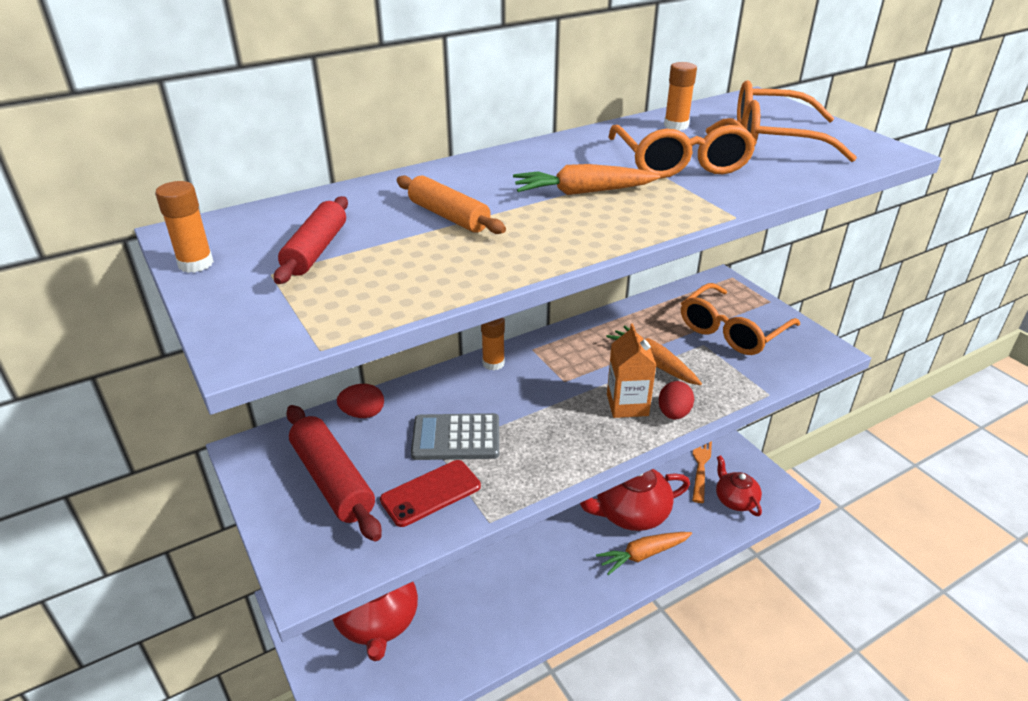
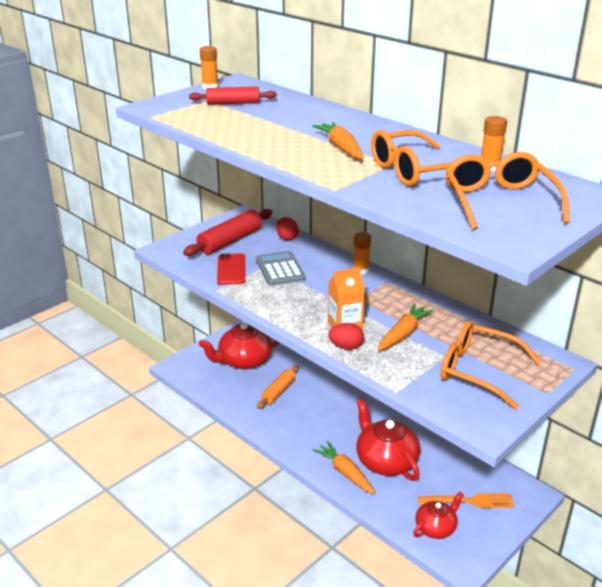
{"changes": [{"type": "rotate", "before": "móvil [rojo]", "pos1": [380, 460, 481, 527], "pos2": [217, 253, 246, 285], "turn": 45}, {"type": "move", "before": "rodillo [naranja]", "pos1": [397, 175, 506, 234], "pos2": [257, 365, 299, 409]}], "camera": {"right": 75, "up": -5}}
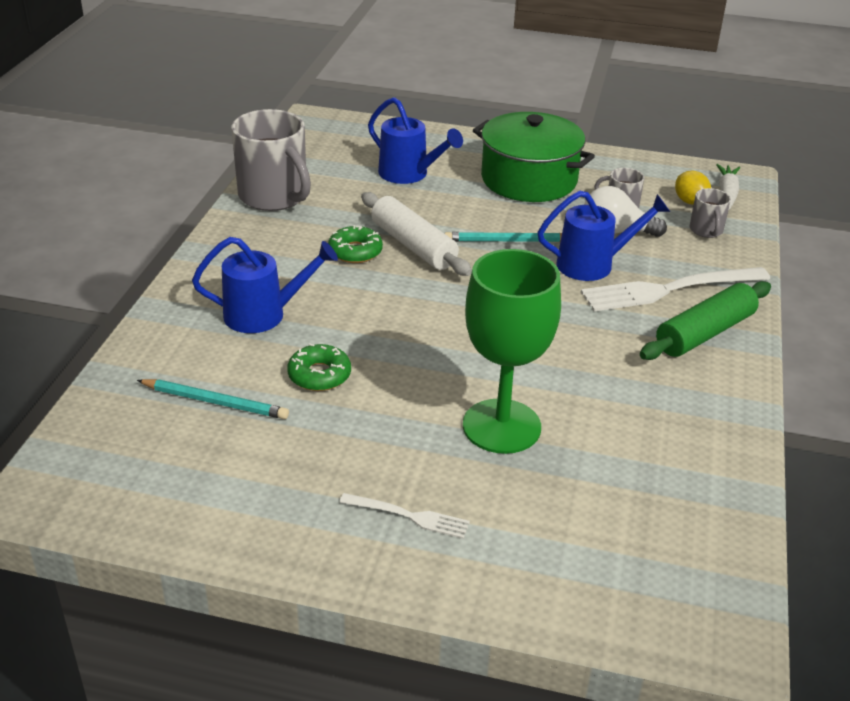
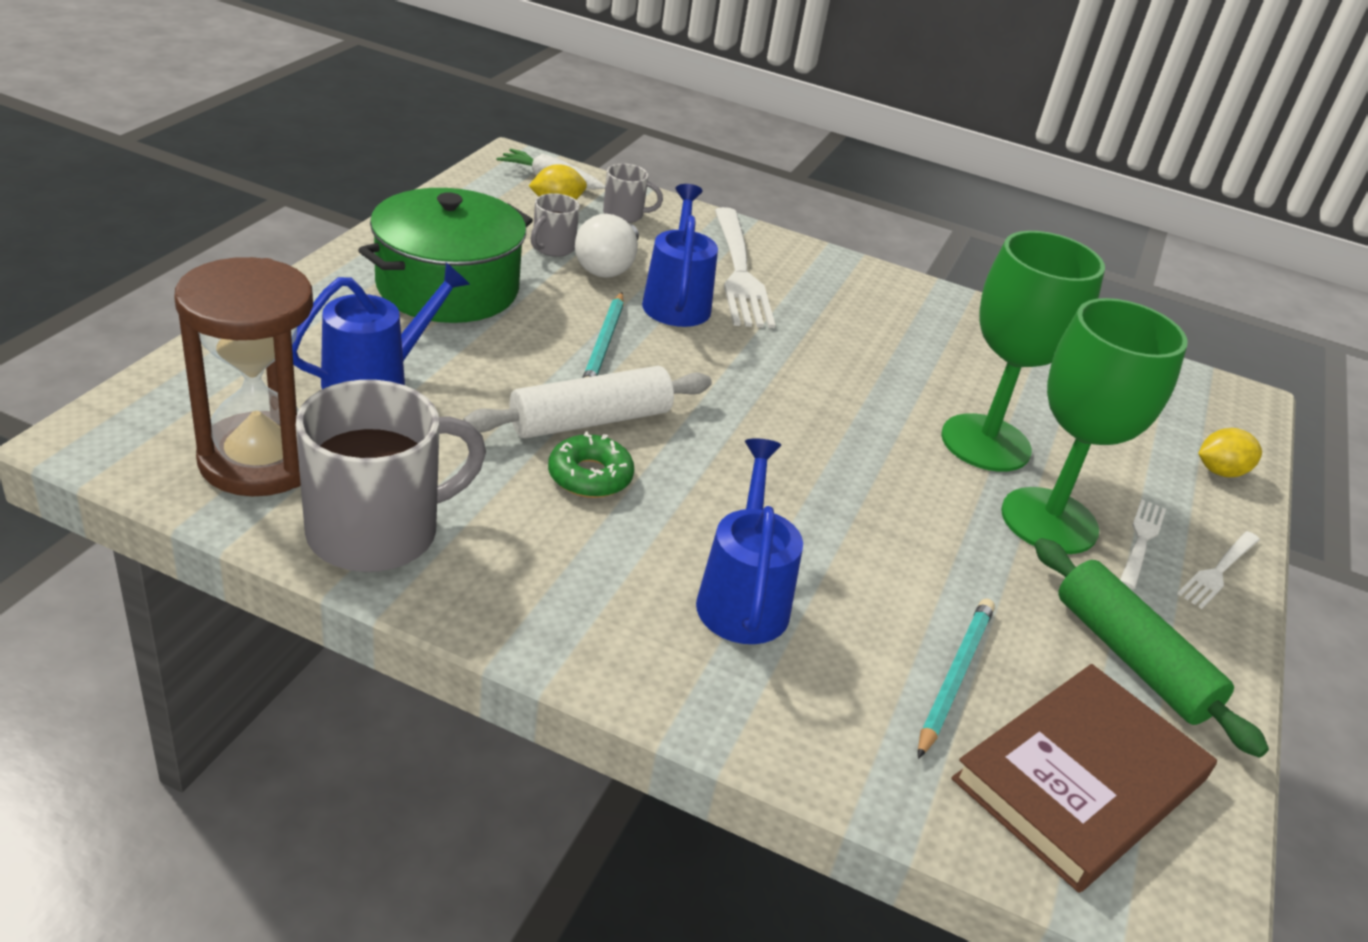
{"changes": [{"type": "insert", "after": "reloj de arena [marrón]", "pos2": [174, 257, 313, 496]}, {"type": "insert", "after": "libro [marrón]", "pos2": [951, 664, 1217, 893]}, {"type": "insert", "after": "copa [verde]", "pos2": [1001, 298, 1188, 554]}, {"type": "move", "before": "rodillo [verde]", "pos1": [640, 281, 771, 360], "pos2": [1034, 538, 1269, 758]}, {"type": "insert", "after": "tenedor [blanco]", "pos2": [1177, 531, 1260, 609]}, {"type": "insert", "after": "limón [amarillo]", "pos2": [1198, 428, 1262, 477]}, {"type": "delete", "before": "rosquilla [verde]", "pos1": [287, 343, 351, 391]}], "camera": {"right": -85, "up": 0}}
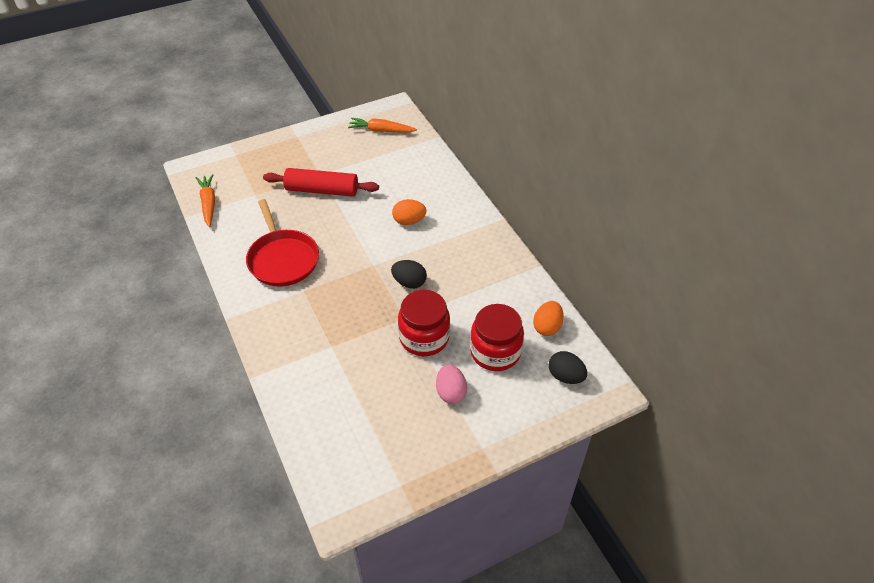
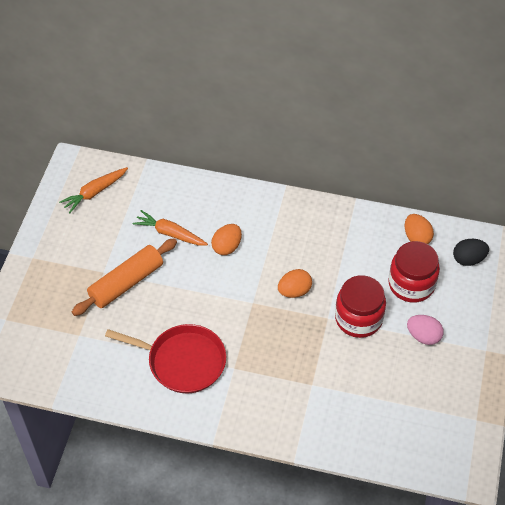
{"changes": [{"type": "recolor", "before": "rodillo [rojo]", "after": "rodillo [naranja]", "pos1": [263, 168, 379, 197], "pos2": [72, 238, 177, 316]}, {"type": "move", "before": "zanahoria [naranja]", "pos1": [196, 174, 215, 227], "pos2": [133, 210, 208, 246]}, {"type": "recolor", "before": "huevo [negro]", "after": "huevo [naranja]", "pos1": [391, 260, 427, 289], "pos2": [278, 269, 312, 298]}], "camera": {"right": -50, "up": 5}}
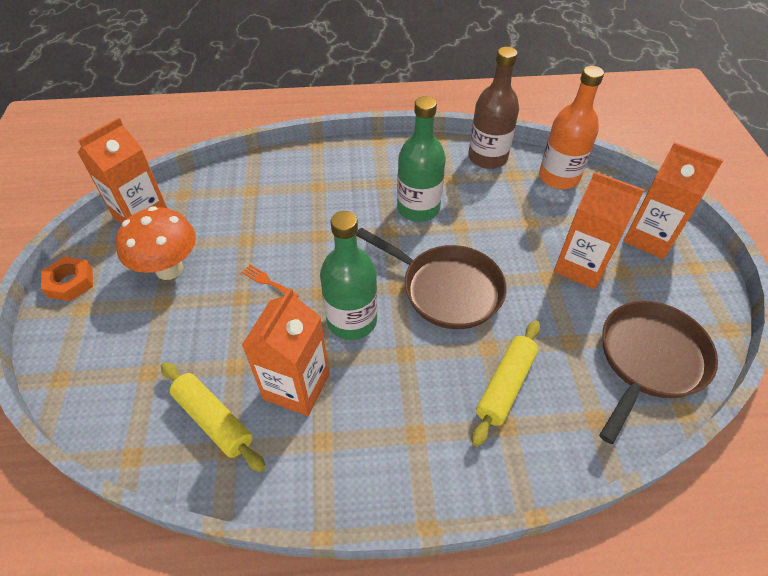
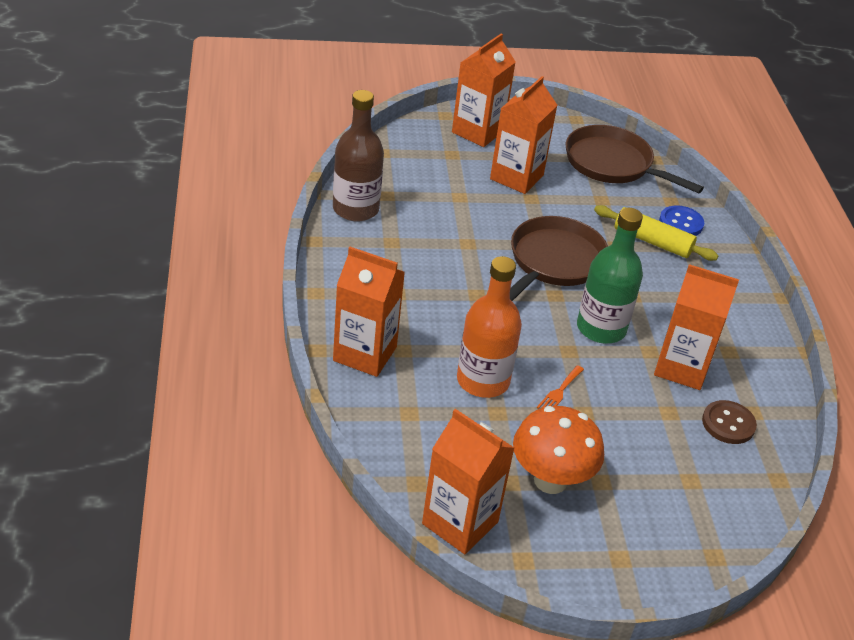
{"changes": [{"type": "insert", "after": "cartón de leche [naranja]", "pos2": [333, 247, 405, 377]}, {"type": "move", "before": "botella [naranja]", "pos1": [539, 66, 604, 189], "pos2": [457, 256, 522, 398]}, {"type": "insert", "after": "botón [azul]", "pos2": [659, 205, 704, 236]}, {"type": "replace", "before": "rodillo [amarillo]", "after": "botón [marrón]", "pos1": [161, 362, 266, 472], "pos2": [702, 400, 757, 444]}, {"type": "delete", "before": "tuerca [naranja]", "pos1": [41, 256, 93, 302]}, {"type": "delete", "before": "botella [verde]", "pos1": [397, 96, 446, 222]}], "camera": {"right": -95, "up": -10}}
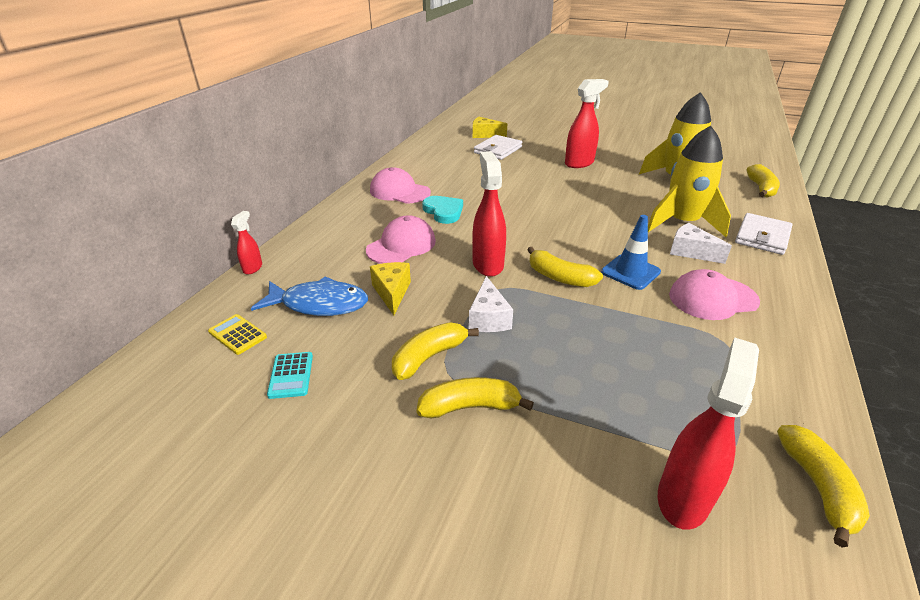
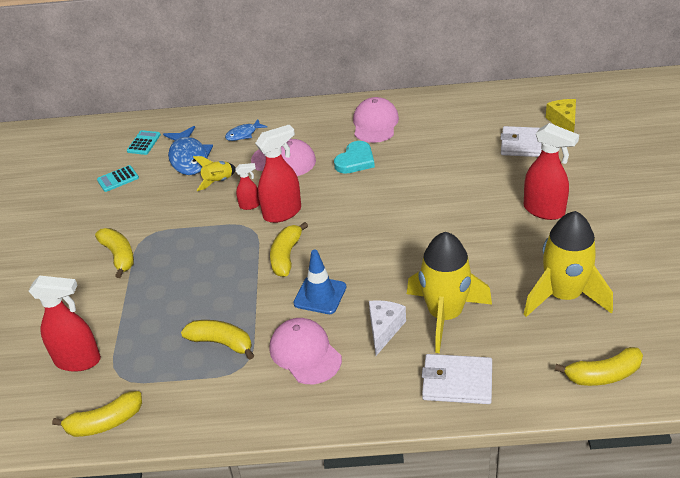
{"changes": [{"type": "recolor", "before": "calculadora [amarillo]", "after": "calculadora [turquesa]", "pos1": [208, 314, 267, 355], "pos2": [127, 130, 161, 155]}, {"type": "move", "before": "plátano [amarillo]", "pos1": [392, 322, 479, 380], "pos2": [181, 320, 254, 359]}, {"type": "replace", "before": "queso [amarillo]", "after": "cohete [amarillo]", "pos1": [370, 262, 411, 315], "pos2": [193, 156, 236, 191]}, {"type": "insert", "after": "pez [azul]", "pos2": [225, 119, 267, 141]}, {"type": "move", "before": "pulverizador [rojo]", "pos1": [231, 211, 262, 275], "pos2": [236, 163, 260, 210]}, {"type": "delete", "before": "queso [blanco]", "pos1": [469, 276, 513, 332]}], "camera": {"right": 70, "up": 5}}
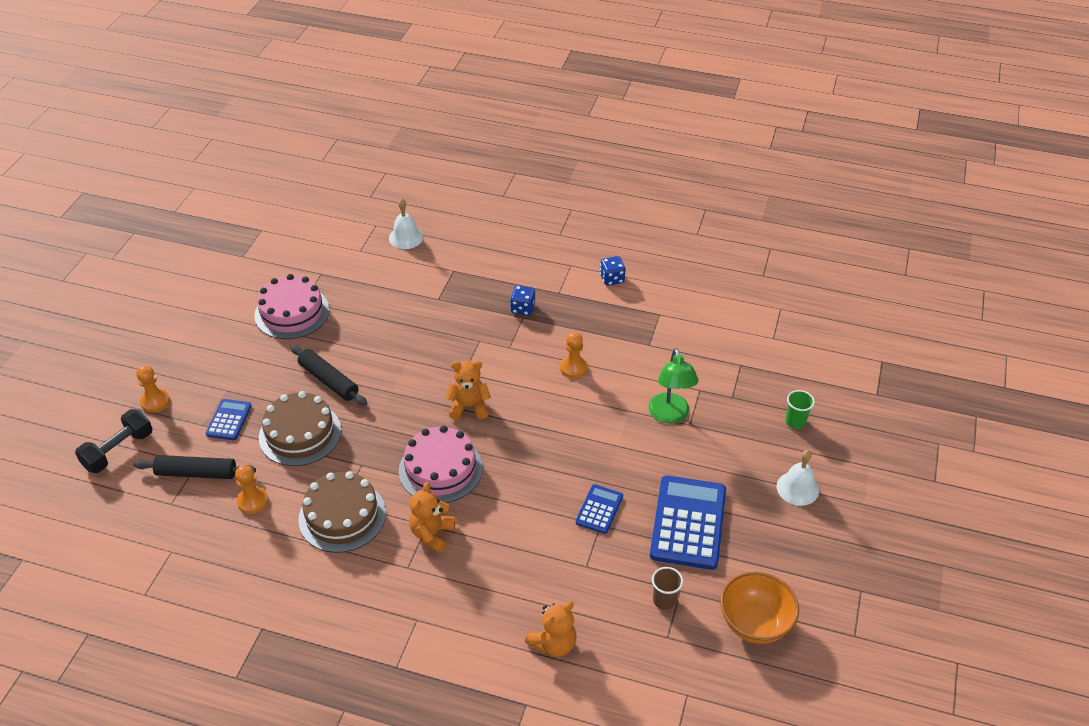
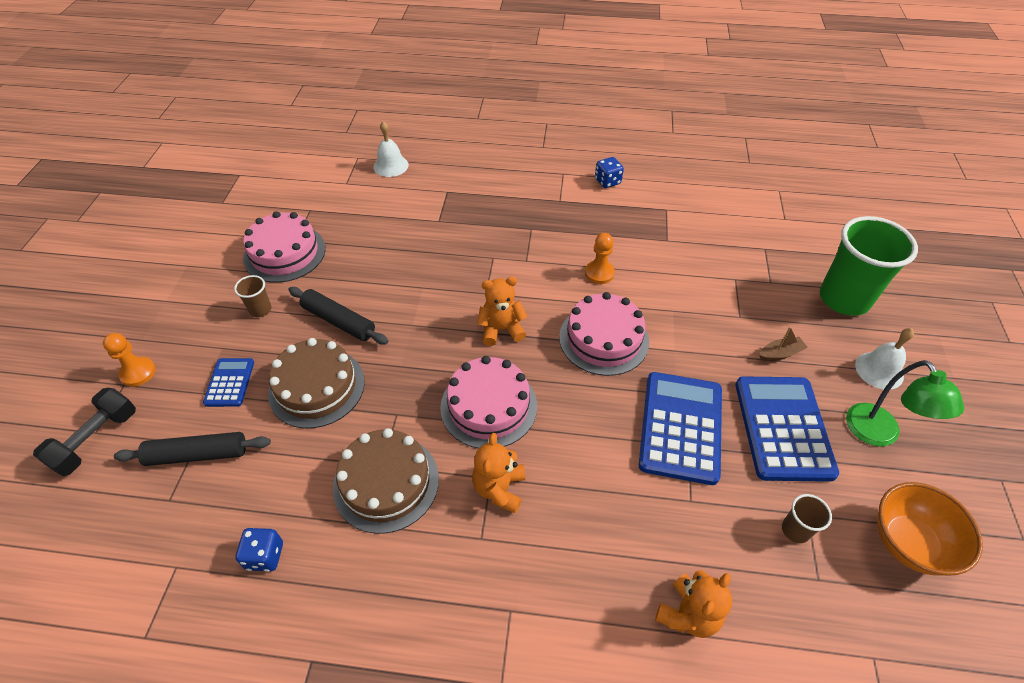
{"changes": [{"type": "insert", "after": "vaso [marrón]", "pos2": [234, 275, 272, 317]}, {"type": "move", "before": "dado [azul]", "pos1": [510, 285, 535, 315], "pos2": [235, 528, 283, 572]}, {"type": "insert", "after": "tarta [rosa]", "pos2": [559, 292, 649, 376]}, {"type": "resize", "before": "calculadora [azul]", "pos1": [576, 484, 623, 534], "pos2": [639, 372, 722, 485], "scale": 1.95}, {"type": "insert", "after": "barco [marrón]", "pos2": [759, 327, 808, 361]}, {"type": "resize", "before": "vaso [verde]", "pos1": [785, 390, 815, 429], "pos2": [820, 216, 918, 316], "scale": 2.3}, {"type": "move", "before": "lámpara [verde]", "pos1": [648, 348, 699, 424], "pos2": [846, 360, 964, 446]}, {"type": "delete", "before": "peón [naranja]", "pos1": [235, 465, 269, 514]}], "camera": {"right": -10, "up": 5}}
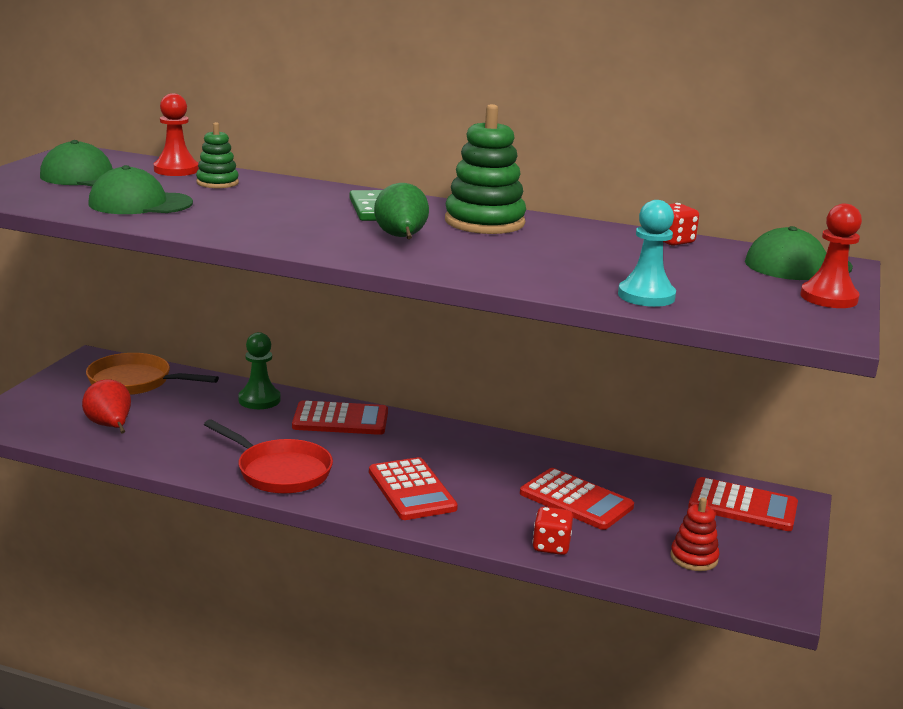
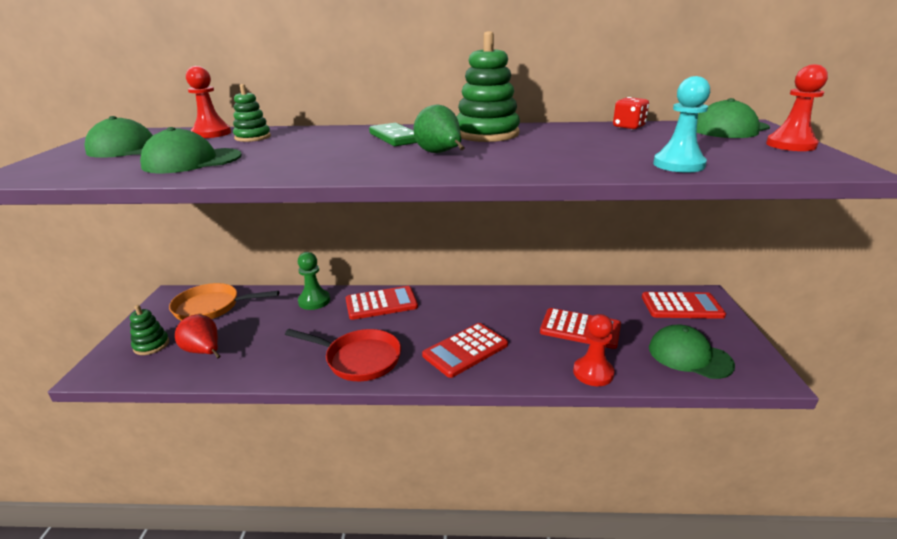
{"changes": [{"type": "insert", "after": "juguete apilable [verde]", "pos2": [130, 305, 169, 355]}, {"type": "rotate", "before": "calculadora [rojo]", "pos1": [369, 457, 458, 520], "pos2": [422, 323, 508, 378], "turn": 90}, {"type": "replace", "before": "dado [rojo]", "after": "peón [rojo]", "pos1": [532, 507, 573, 555], "pos2": [573, 314, 615, 386]}, {"type": "replace", "before": "juguete apilable [rojo]", "after": "gorra [verde]", "pos1": [670, 497, 720, 571], "pos2": [649, 325, 735, 379]}], "camera": {"right": -15, "up": 5}}
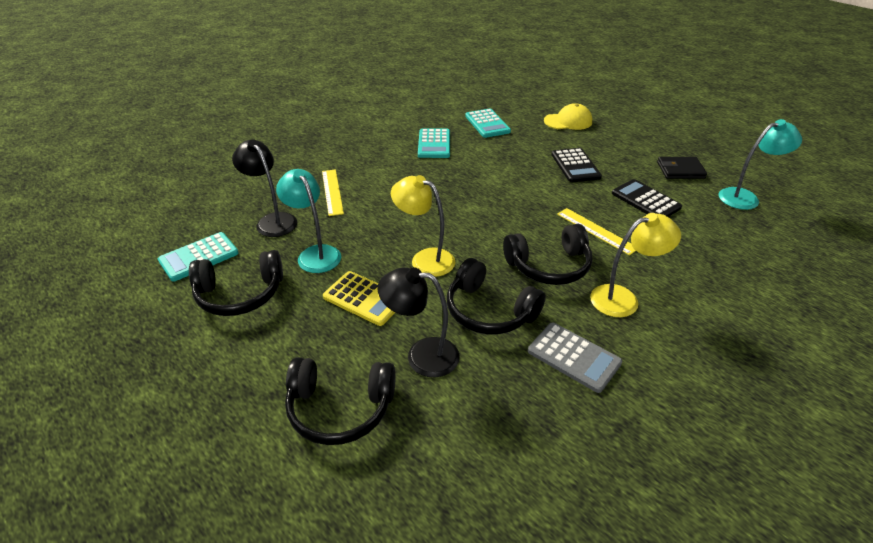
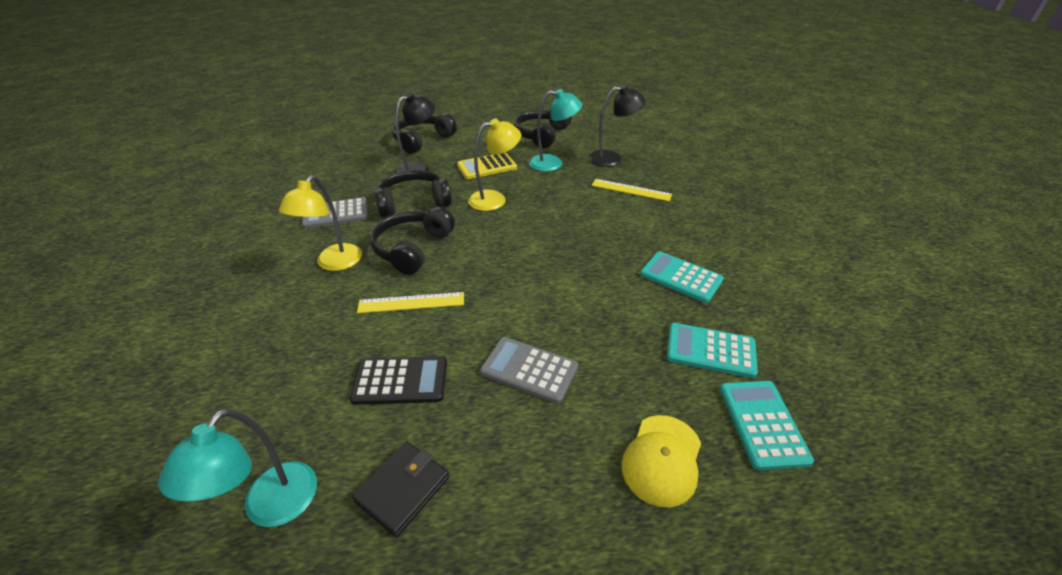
{"changes": [{"type": "recolor", "before": "calculadora [negro]", "after": "calculadora [gris]", "pos1": [551, 148, 602, 182], "pos2": [480, 337, 578, 404]}, {"type": "move", "before": "calculadora [turquesa]", "pos1": [158, 232, 238, 282], "pos2": [720, 381, 814, 470]}], "camera": {"right": 125, "up": 0}}
